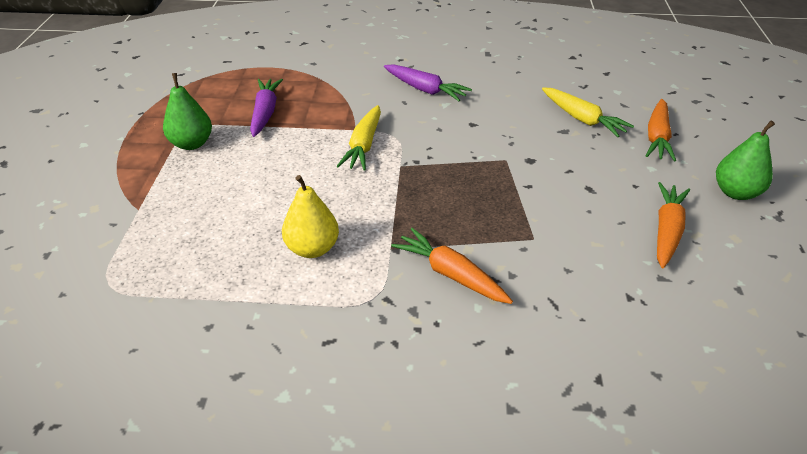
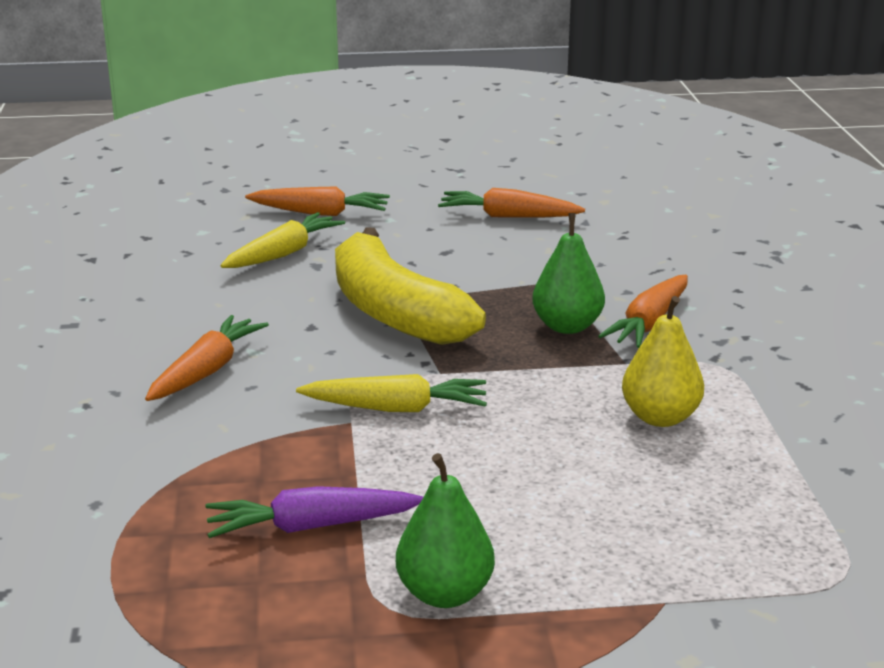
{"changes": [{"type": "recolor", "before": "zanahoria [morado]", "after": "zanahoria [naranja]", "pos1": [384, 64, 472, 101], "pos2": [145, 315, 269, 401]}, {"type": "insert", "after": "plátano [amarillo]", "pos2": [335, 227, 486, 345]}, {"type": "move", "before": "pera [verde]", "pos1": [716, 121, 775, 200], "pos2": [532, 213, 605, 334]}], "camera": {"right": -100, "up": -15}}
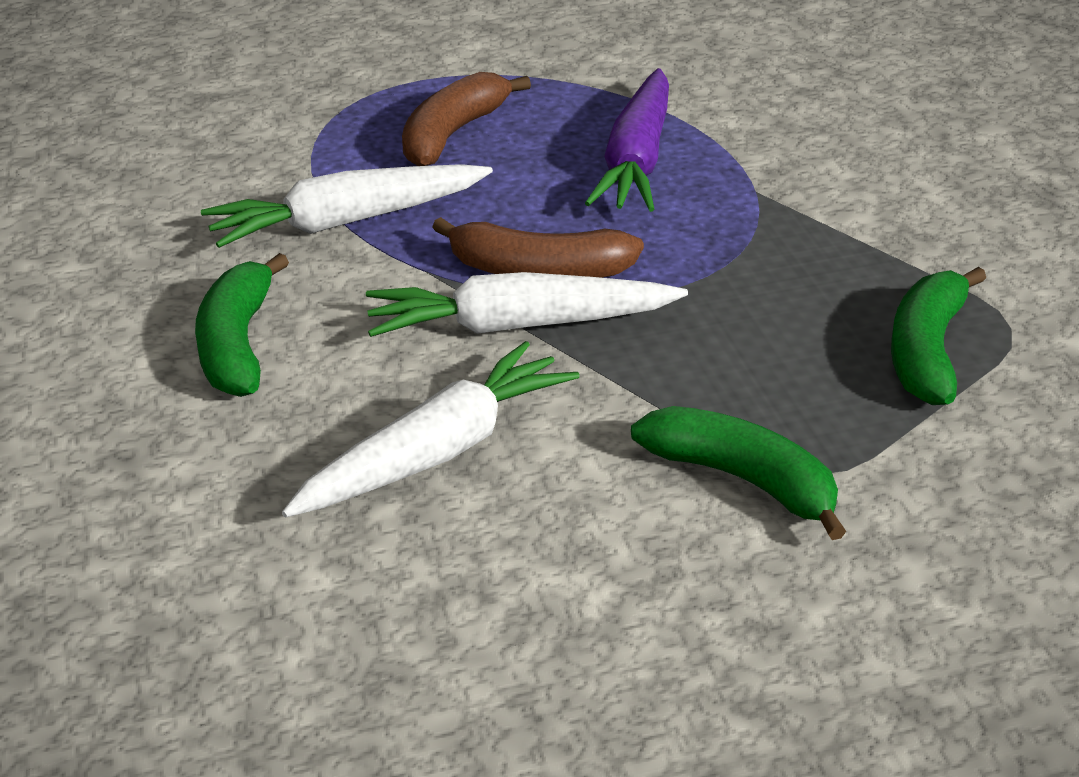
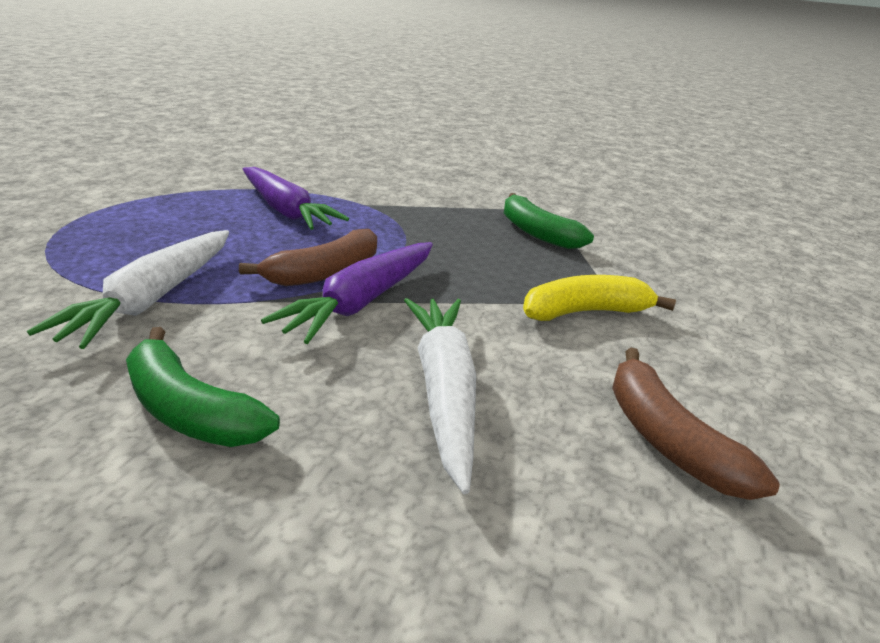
{"changes": [{"type": "recolor", "before": "zanahoria [blanco]", "after": "zanahoria [morado]", "pos1": [366, 272, 688, 337], "pos2": [261, 242, 433, 344]}, {"type": "recolor", "before": "plátano [verde]", "after": "plátano [amarillo]", "pos1": [631, 406, 846, 540], "pos2": [523, 275, 676, 321]}, {"type": "move", "before": "plátano [marrón]", "pos1": [402, 72, 531, 166], "pos2": [612, 347, 780, 500]}], "camera": {"right": -55, "up": -5}}
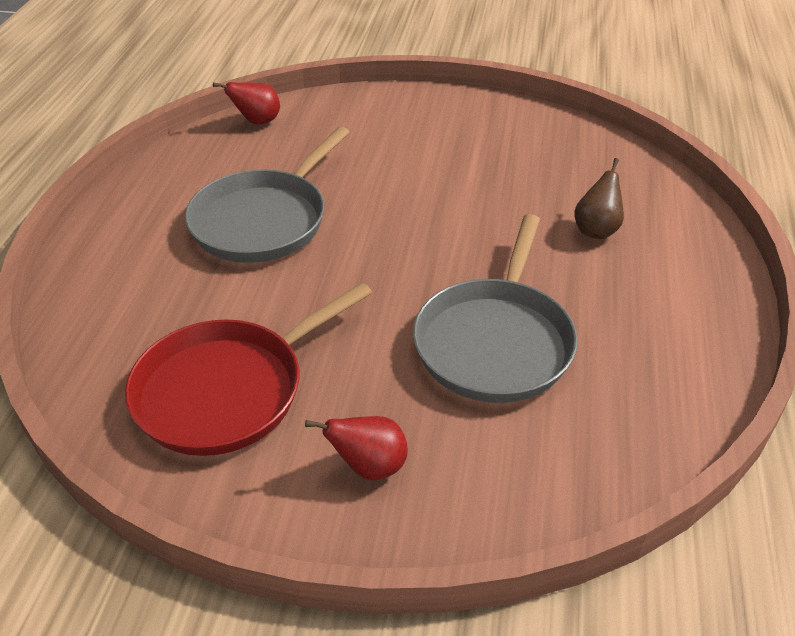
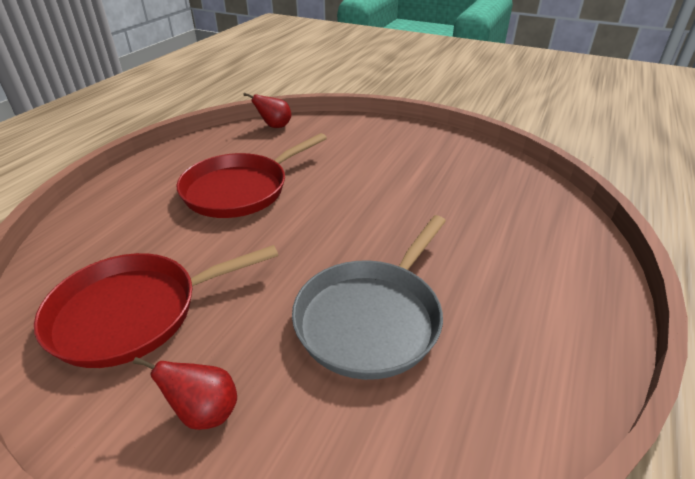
{"changes": [{"type": "recolor", "before": "sartén [gris]", "after": "sartén [rojo]", "pos1": [185, 127, 350, 263], "pos2": [176, 133, 327, 218]}, {"type": "delete", "before": "pera [marrón]", "pos1": [574, 158, 624, 239]}], "camera": {"right": 15, "up": -5}}
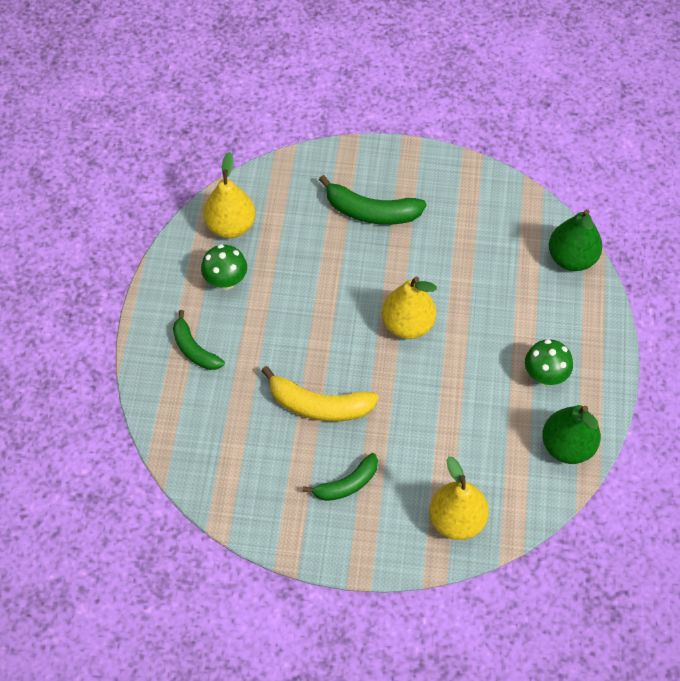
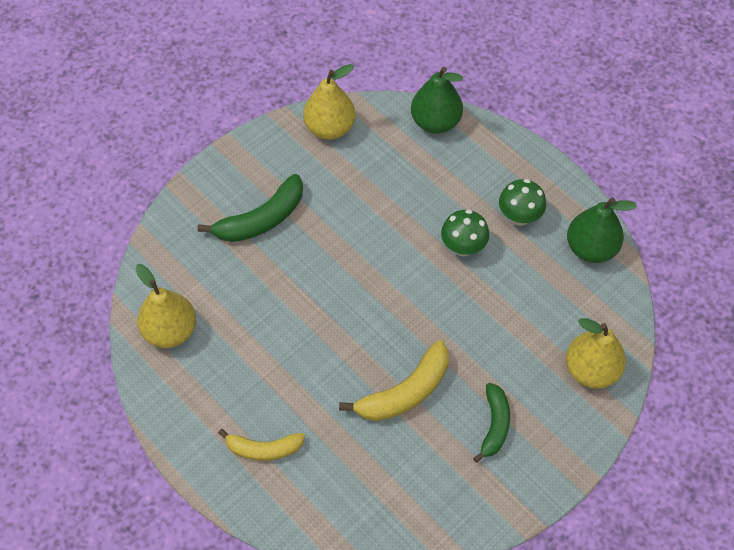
{"changes": [{"type": "recolor", "before": "plátano [verde]", "after": "plátano [amarillo]", "pos1": [173, 310, 225, 370], "pos2": [218, 429, 305, 461]}, {"type": "move", "before": "pera [amarillo]", "pos1": [382, 277, 437, 339], "pos2": [303, 64, 356, 140]}, {"type": "move", "before": "seta [verde]", "pos1": [201, 244, 247, 290], "pos2": [441, 209, 489, 256]}], "camera": {"right": -50, "up": 0}}
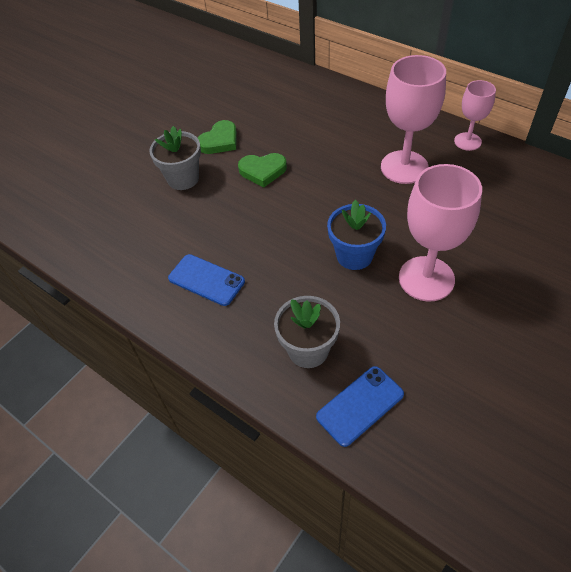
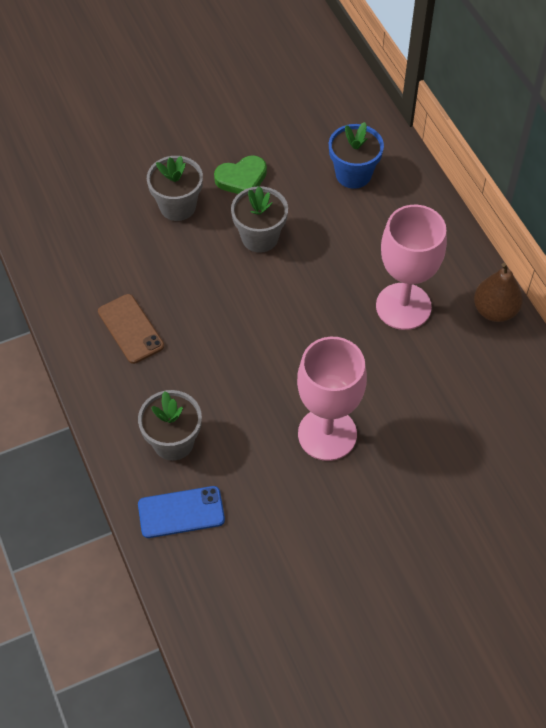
{"changes": [{"type": "recolor", "before": "móvil [azul]", "after": "móvil [marrón]", "pos1": [168, 254, 245, 306], "pos2": [98, 294, 164, 364]}, {"type": "replace", "before": "corazón [verde]", "after": "maceta [gris]", "pos1": [238, 153, 287, 187], "pos2": [231, 186, 288, 253]}, {"type": "move", "before": "maceta [azul]", "pos1": [327, 200, 386, 270], "pos2": [329, 122, 384, 189]}, {"type": "replace", "before": "copa [rosa]", "after": "pera [marrón]", "pos1": [454, 80, 496, 151], "pos2": [474, 263, 523, 322]}], "camera": {"right": 25, "up": 5}}
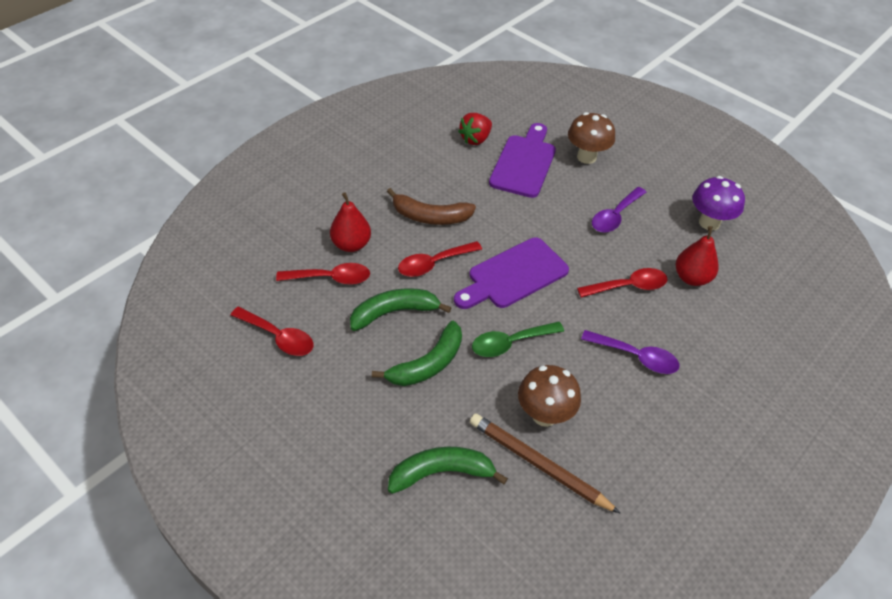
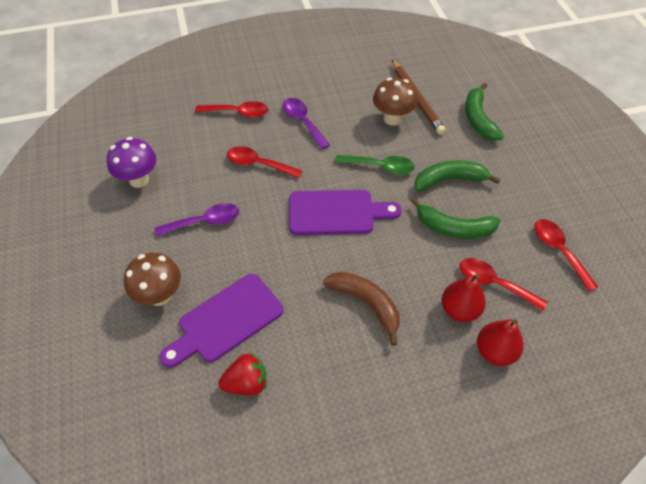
{"changes": [{"type": "move", "before": "cuchara [rojo]", "pos1": [398, 241, 482, 277], "pos2": [195, 101, 268, 118]}, {"type": "rotate", "before": "plátano [verde]", "pos1": [388, 447, 508, 494], "pos2": [465, 83, 504, 141], "turn": 60}, {"type": "move", "before": "pera [rojo]", "pos1": [676, 226, 719, 286], "pos2": [477, 319, 524, 366]}], "camera": {"right": -145, "up": 5}}
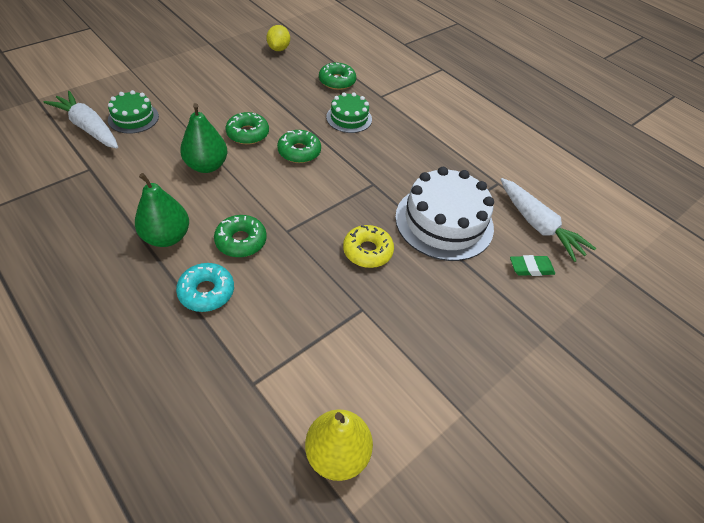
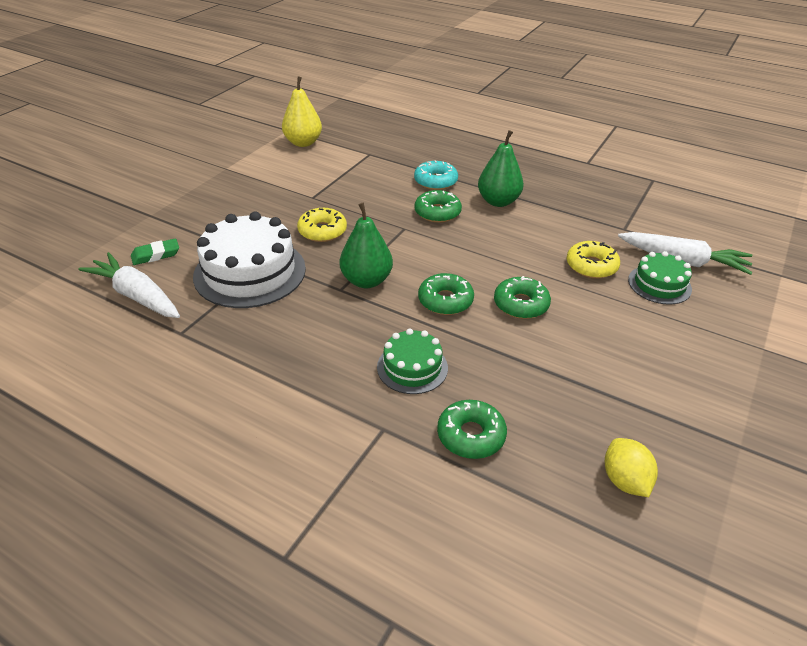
{"changes": [{"type": "move", "before": "pera [verde]", "pos1": [180, 103, 228, 173], "pos2": [340, 203, 393, 288]}, {"type": "insert", "after": "rosquilla [amarillo]", "pos2": [566, 241, 620, 279]}], "camera": {"right": 165, "up": -10}}
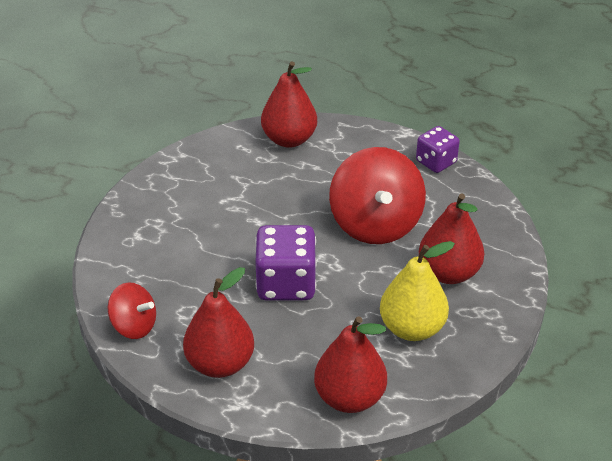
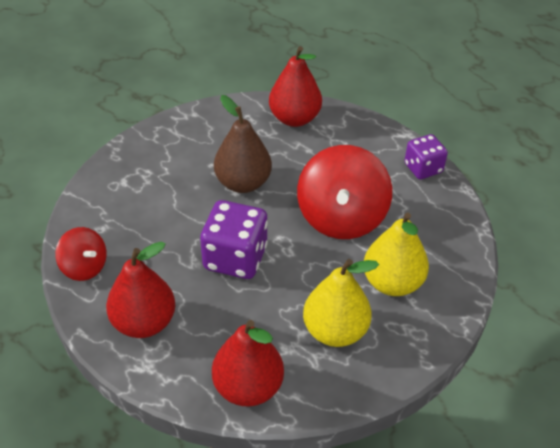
{"changes": [{"type": "insert", "after": "pera [marrón]", "pos2": [214, 95, 272, 193]}, {"type": "recolor", "before": "pera [rojo]", "after": "pera [amarillo]", "pos1": [419, 193, 484, 284], "pos2": [364, 212, 429, 296]}], "camera": {"right": 15, "up": 5}}
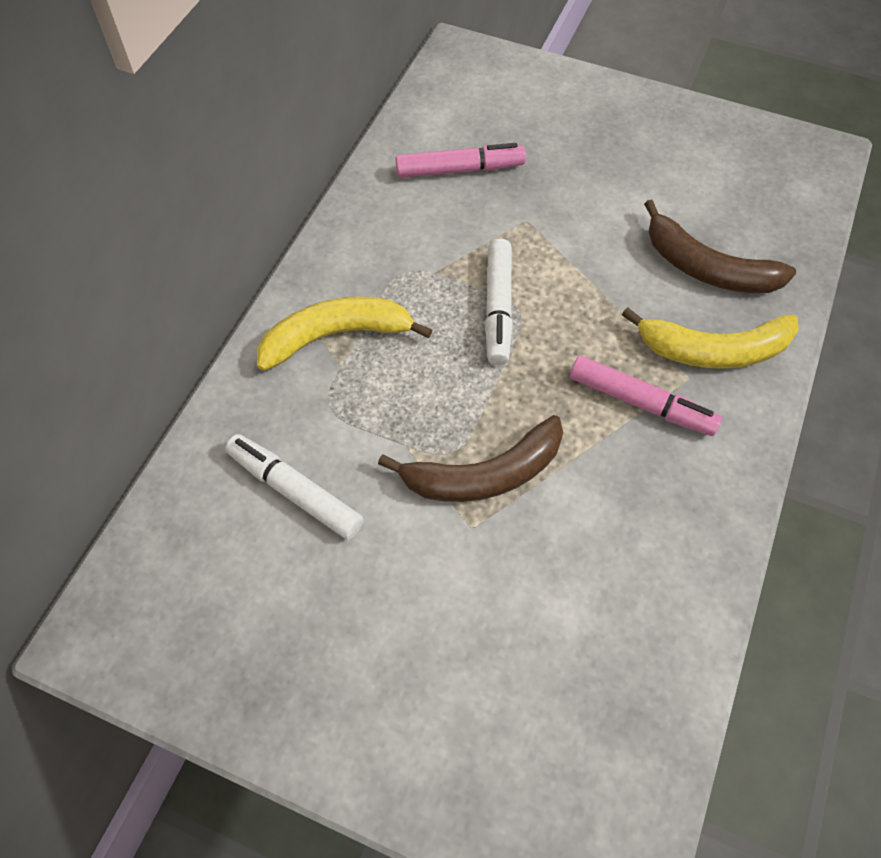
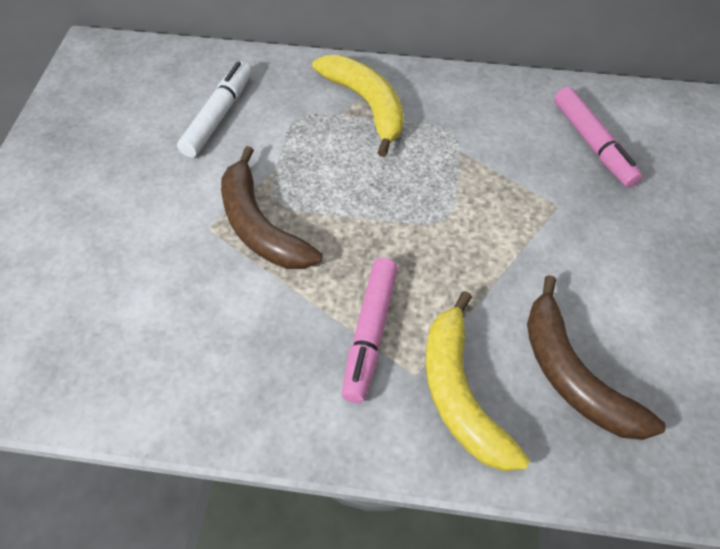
{"changes": [{"type": "rotate", "before": "plátano [marrón]", "pos1": [644, 200, 796, 293], "pos2": [527, 275, 666, 440], "turn": -45}, {"type": "delete", "before": "rotulador [blanco]", "pos1": [485, 238, 513, 366]}], "camera": {"right": 75, "up": -5}}
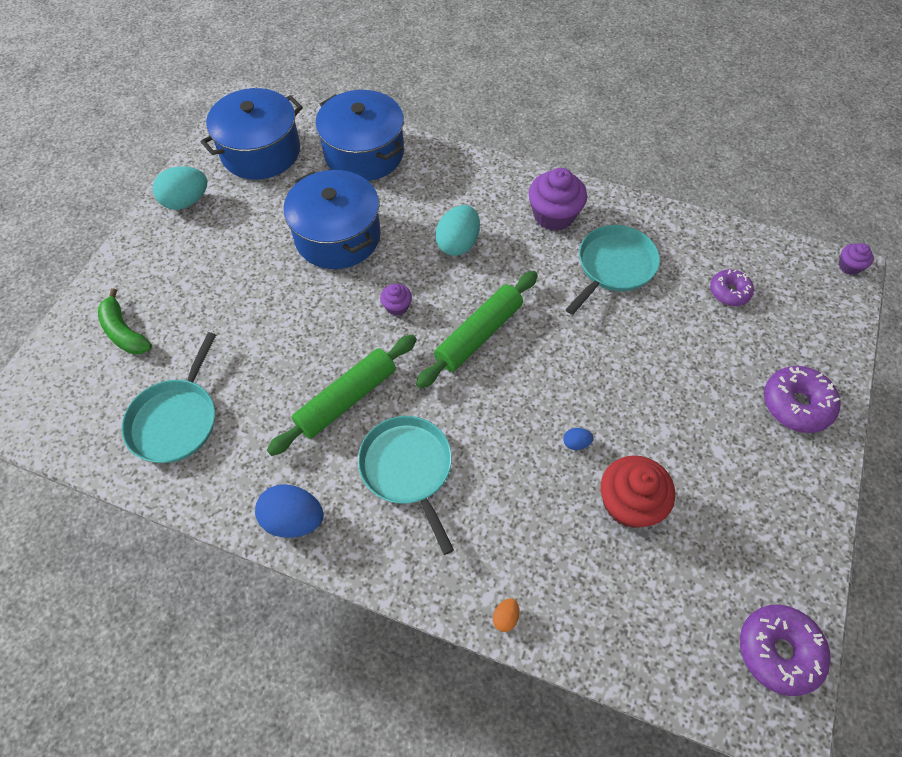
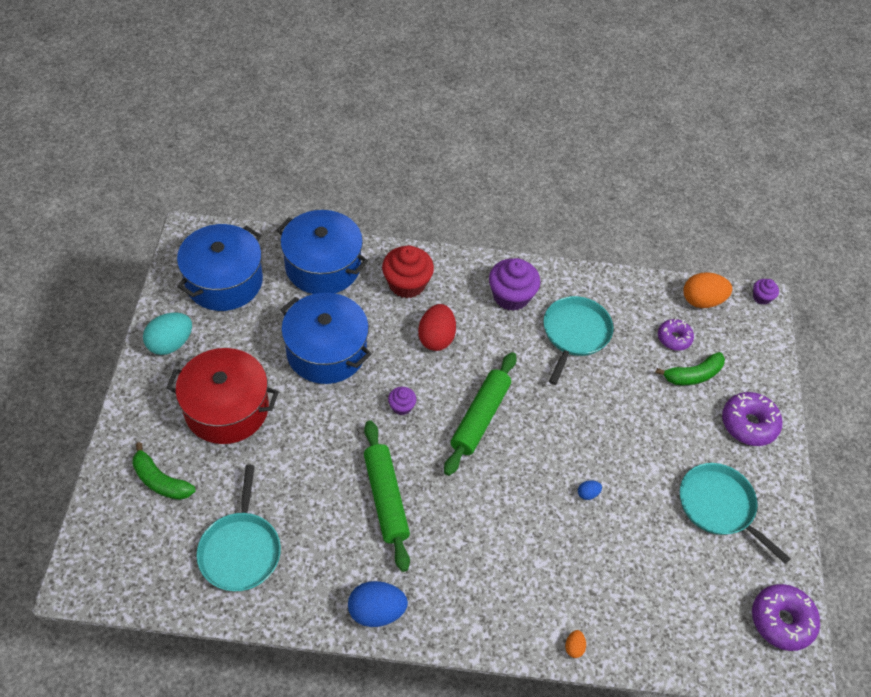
{"changes": [{"type": "insert", "after": "olla [rojo]", "pos2": [166, 348, 279, 444]}, {"type": "rotate", "before": "rodillo [verde]", "pos1": [267, 335, 417, 456], "pos2": [364, 420, 410, 572], "turn": -45}, {"type": "move", "before": "magdalena [rojo]", "pos1": [601, 455, 675, 528], "pos2": [382, 245, 434, 298]}, {"type": "recolor", "before": "huevo [turquesa]", "after": "huevo [rojo]", "pos1": [435, 205, 480, 256], "pos2": [418, 304, 456, 351]}, {"type": "insert", "after": "plátano [verde]", "pos2": [655, 352, 725, 385]}, {"type": "move", "before": "sartén [turquesa]", "pos1": [358, 416, 454, 555], "pos2": [680, 463, 791, 564]}, {"type": "insert", "after": "huevo [naranja]", "pos2": [683, 272, 732, 308]}], "camera": {"right": -20, "up": -5}}
